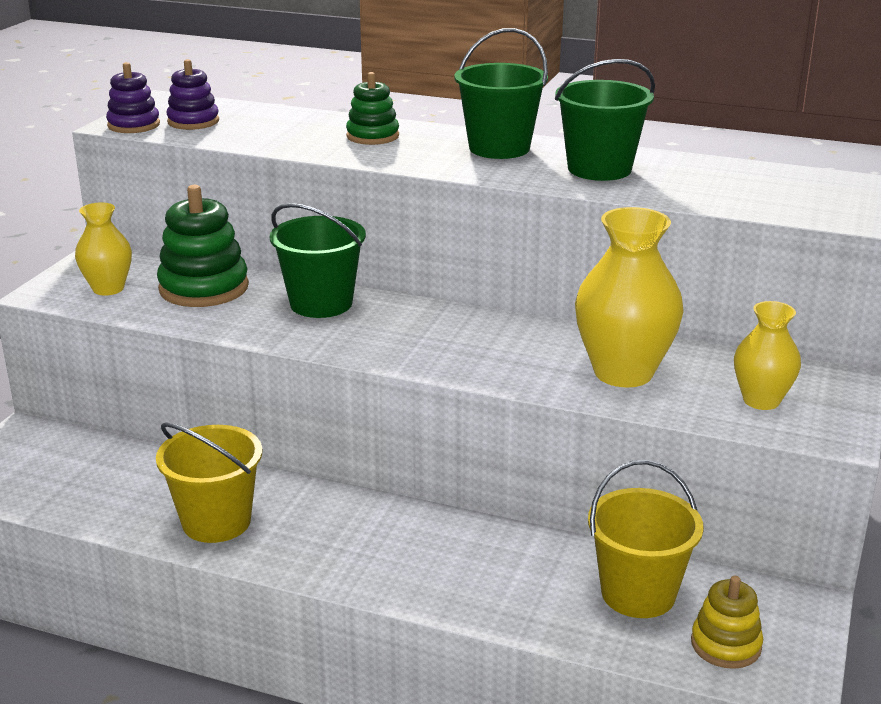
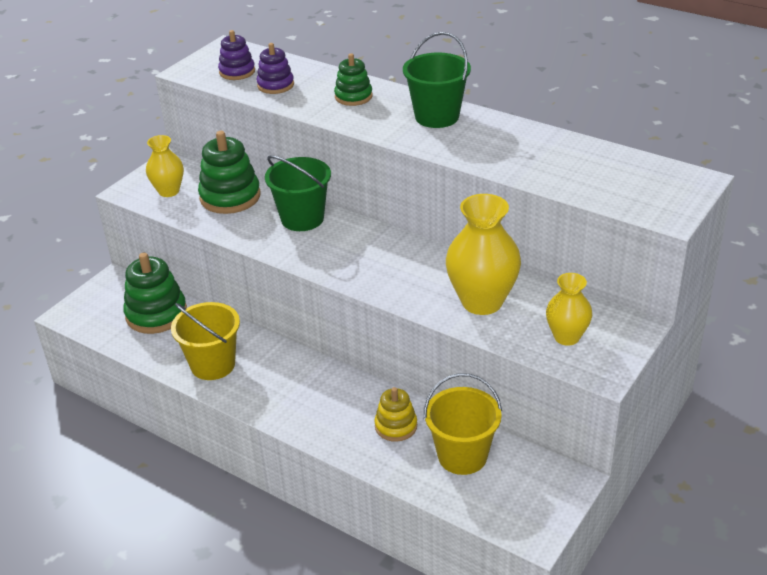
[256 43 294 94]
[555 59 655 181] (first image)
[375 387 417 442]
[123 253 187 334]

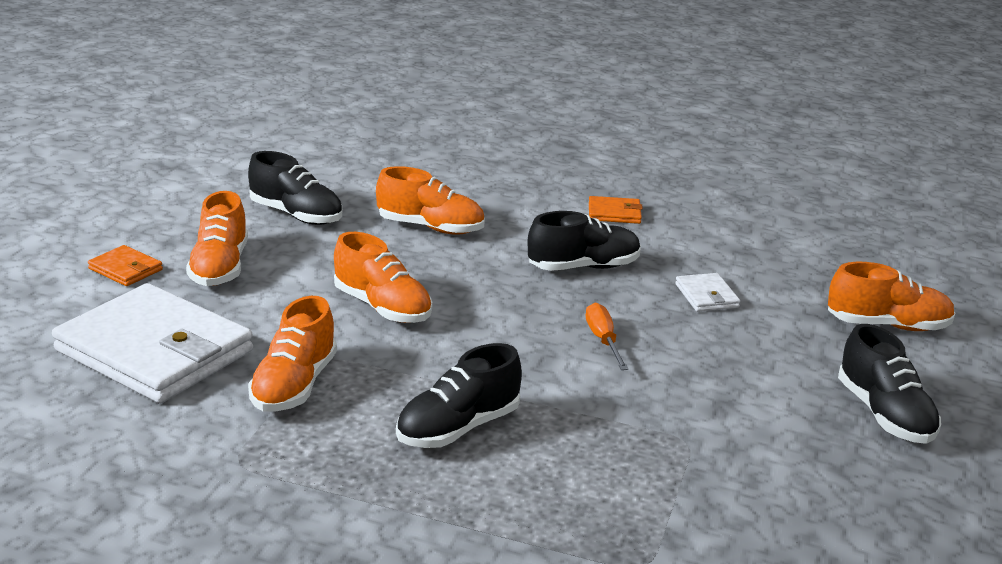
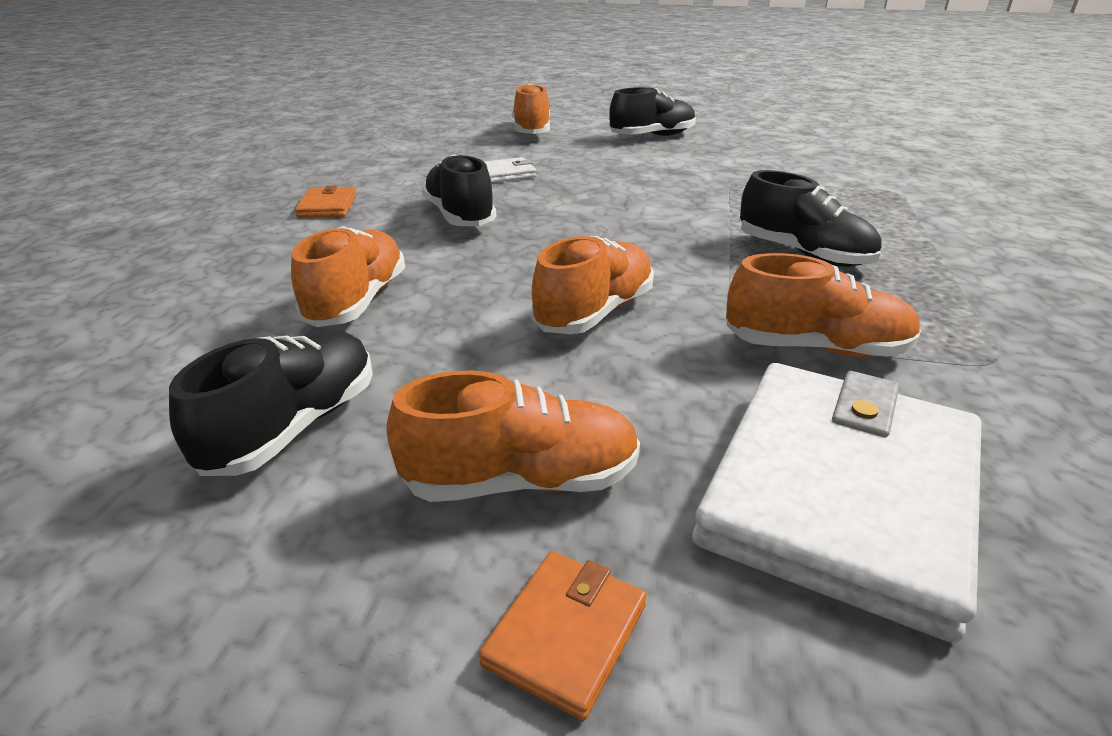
[586 303 628 370] (first image)

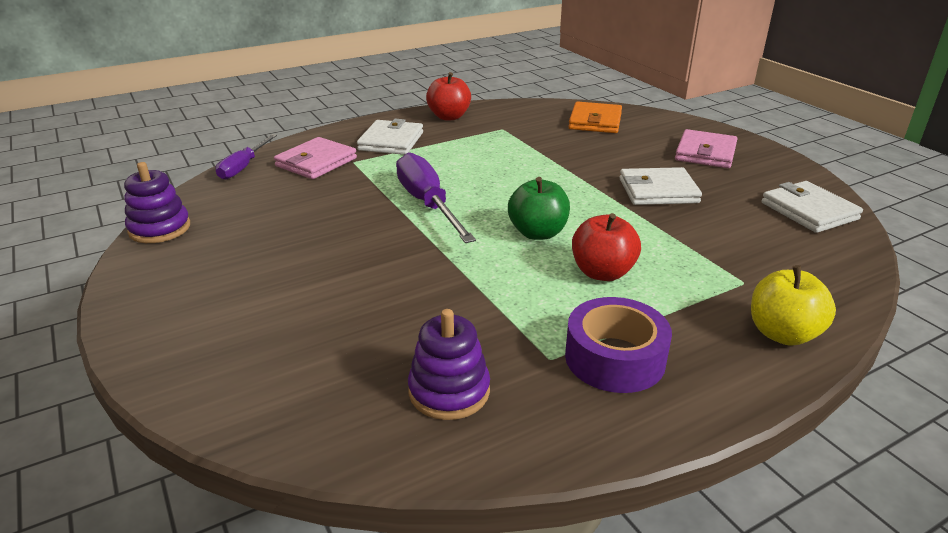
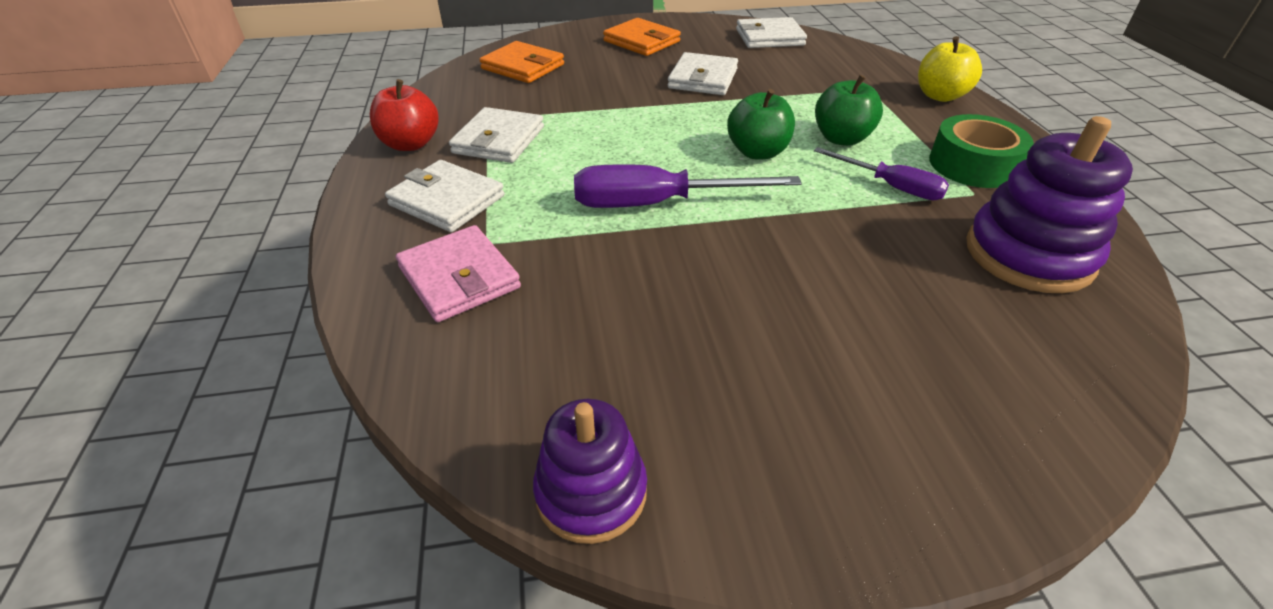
[814 147 949 200]
[966 116 1133 293]
[929 114 1034 188]
[815 75 883 146]
[603 18 681 56]
[449 107 544 163]

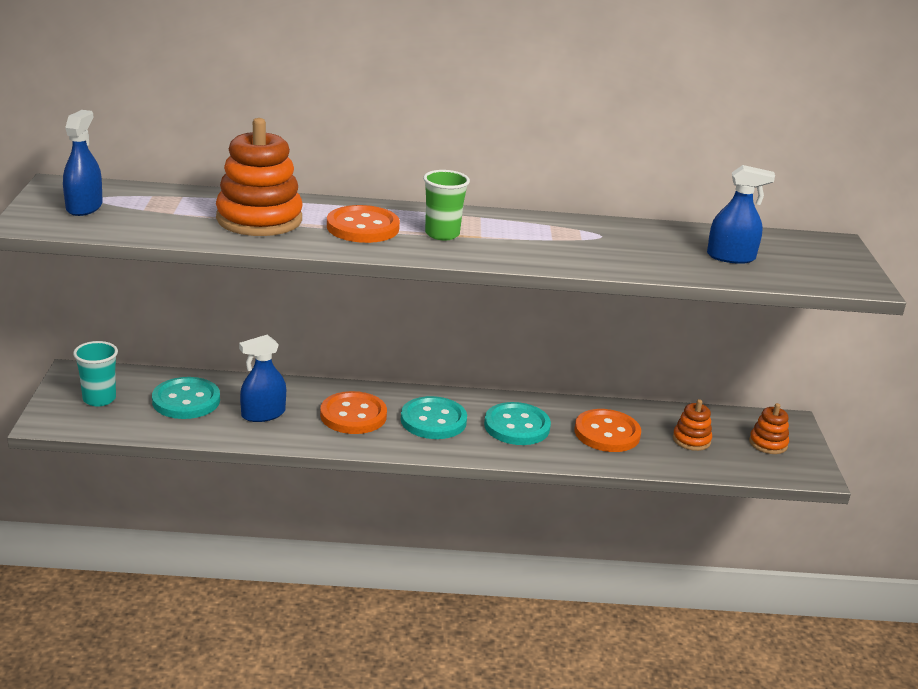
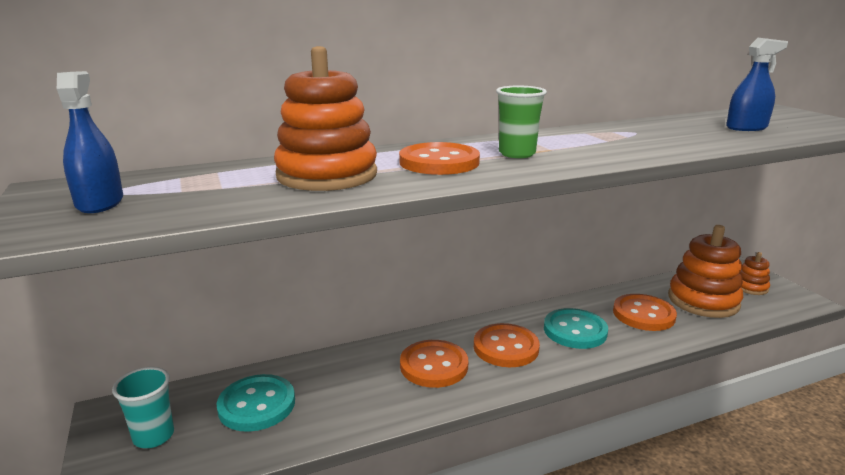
[239 335 286 422] (first image)
[474 323 540 367]
[668 225 743 318]

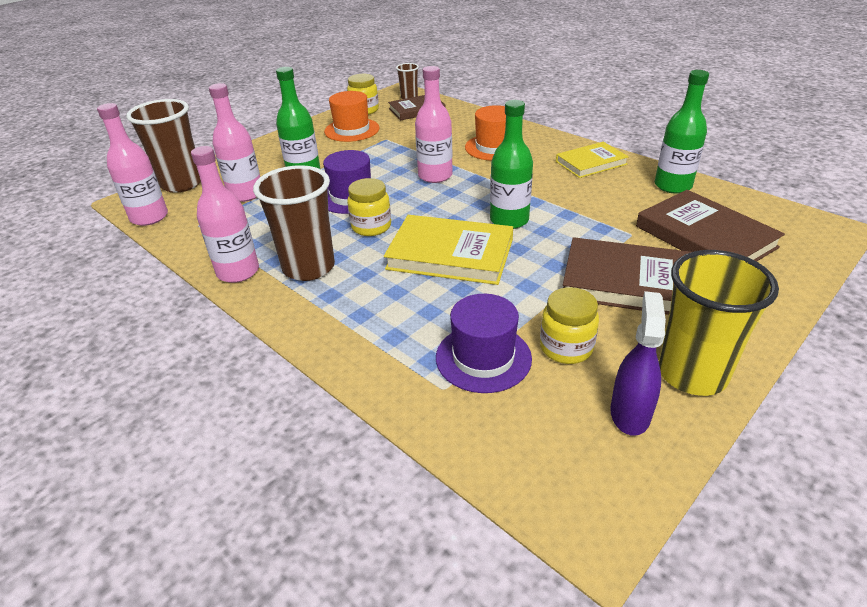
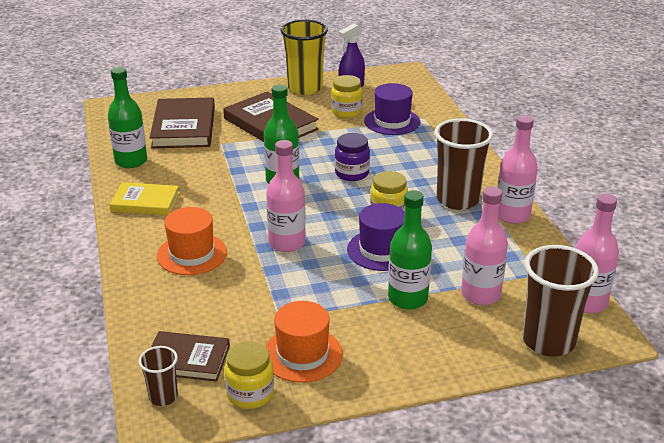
[335 133 370 181]

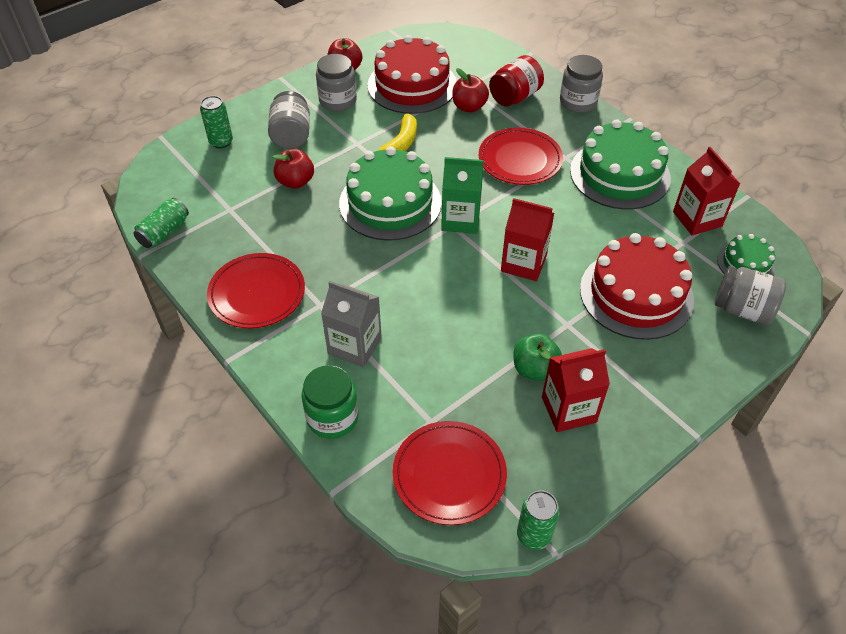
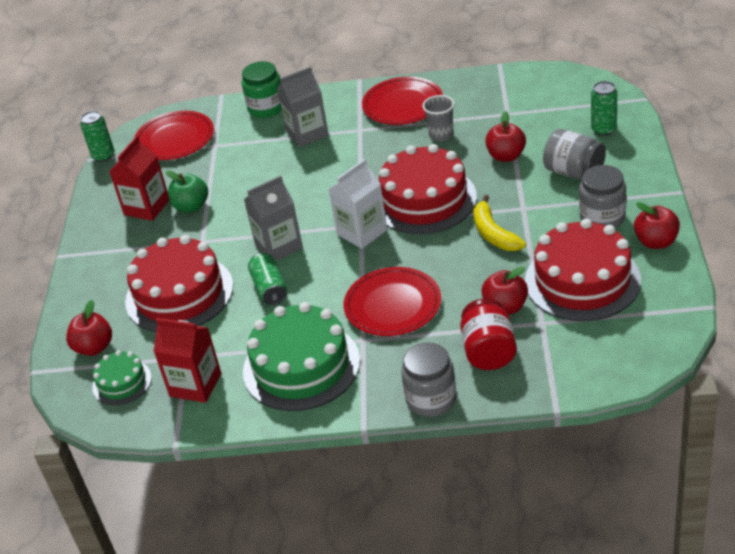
[248 253 287 305]
[379 144 477 234]
[329 159 387 249]
[244 175 303 261]
[66 300 112 356]
[422 95 454 141]

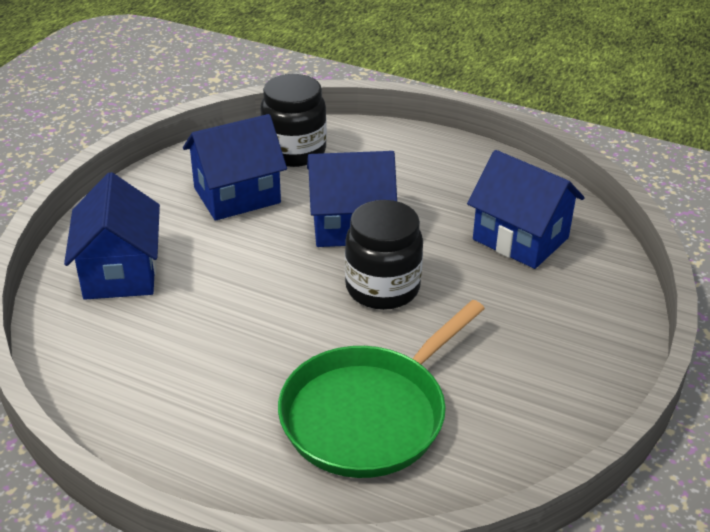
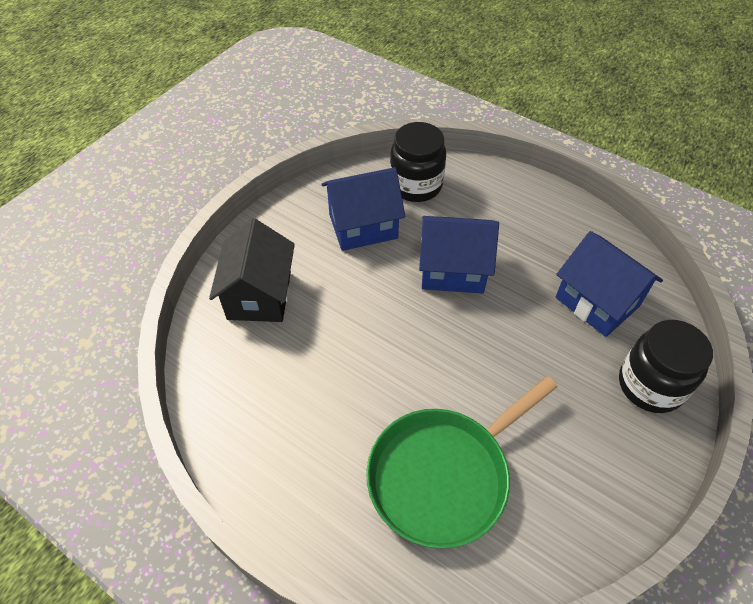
[209 218 295 322]
[619 320 713 413]

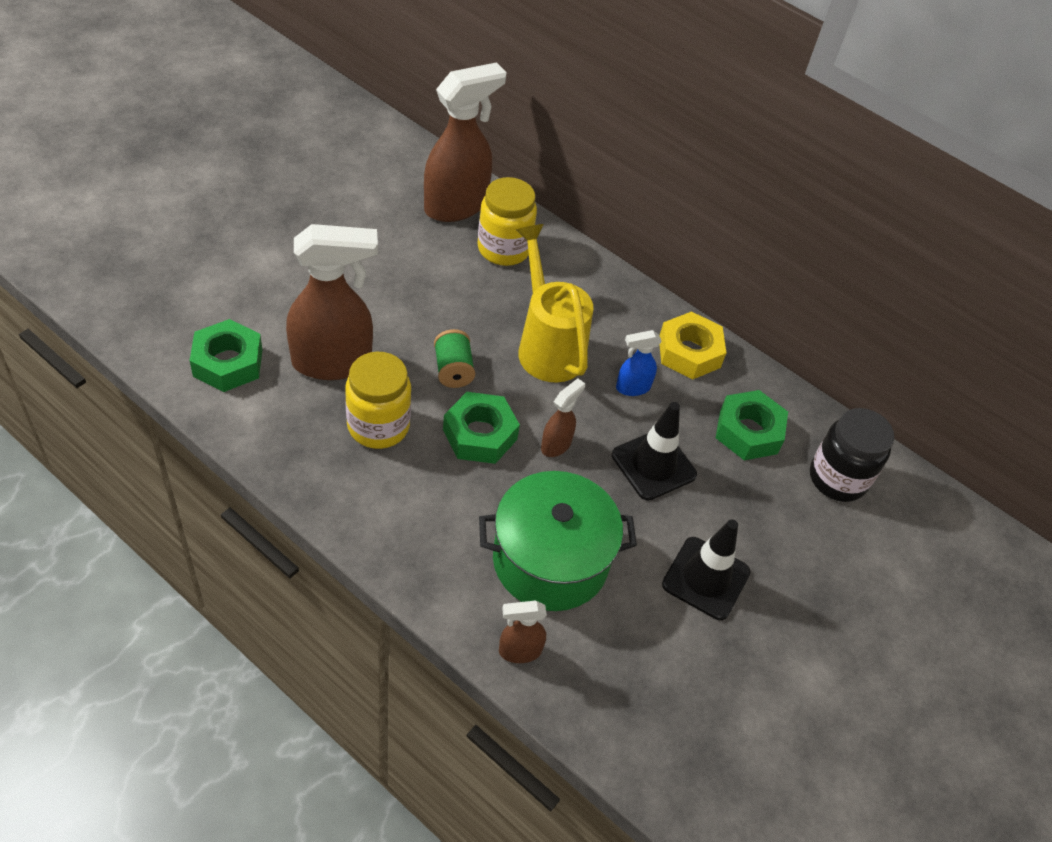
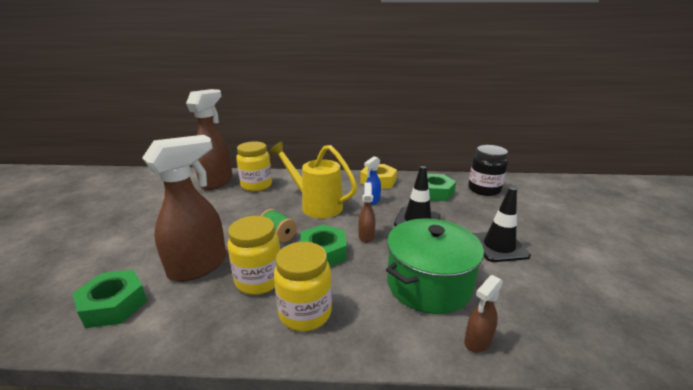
[274 242 332 331]

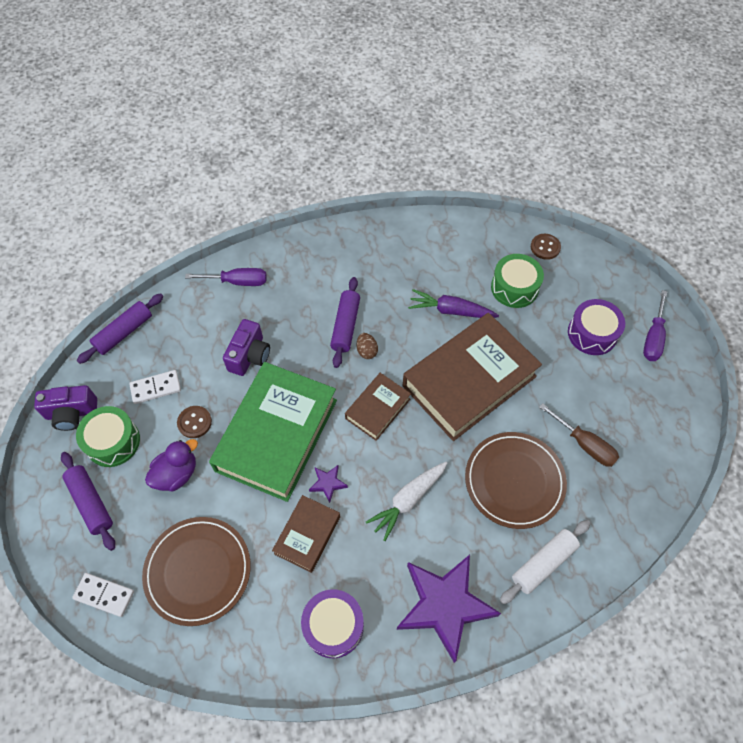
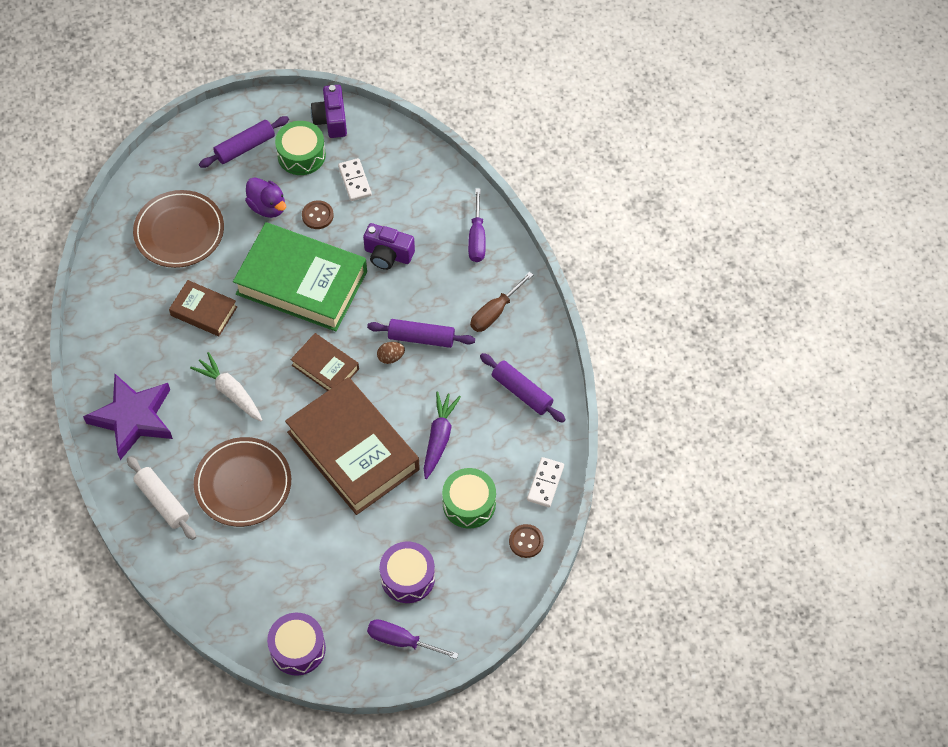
[527 457 564 507]
[480 353 566 423]
[267 613 326 676]
[309 465 348 503] (first image)
[470 272 533 332]

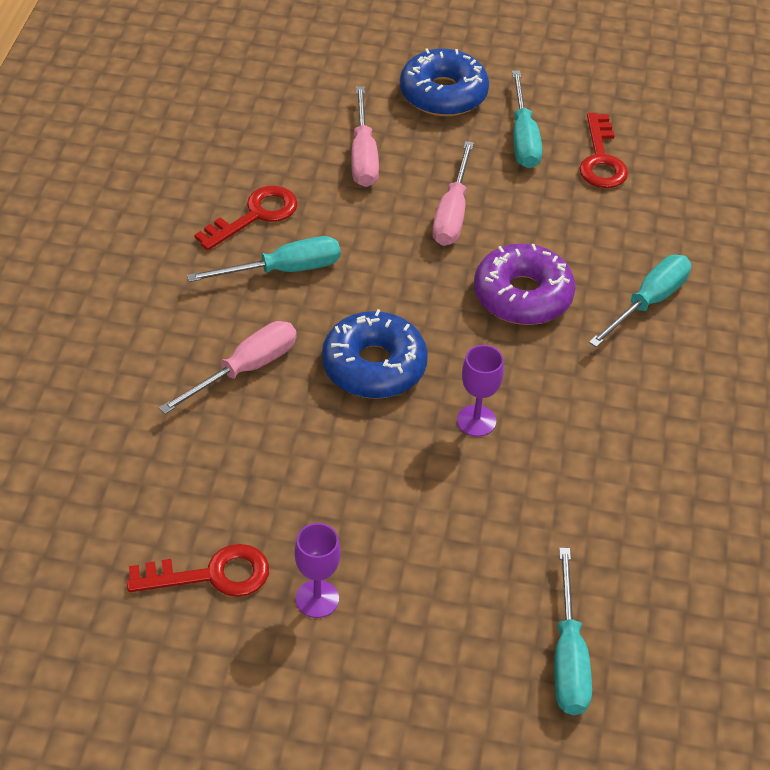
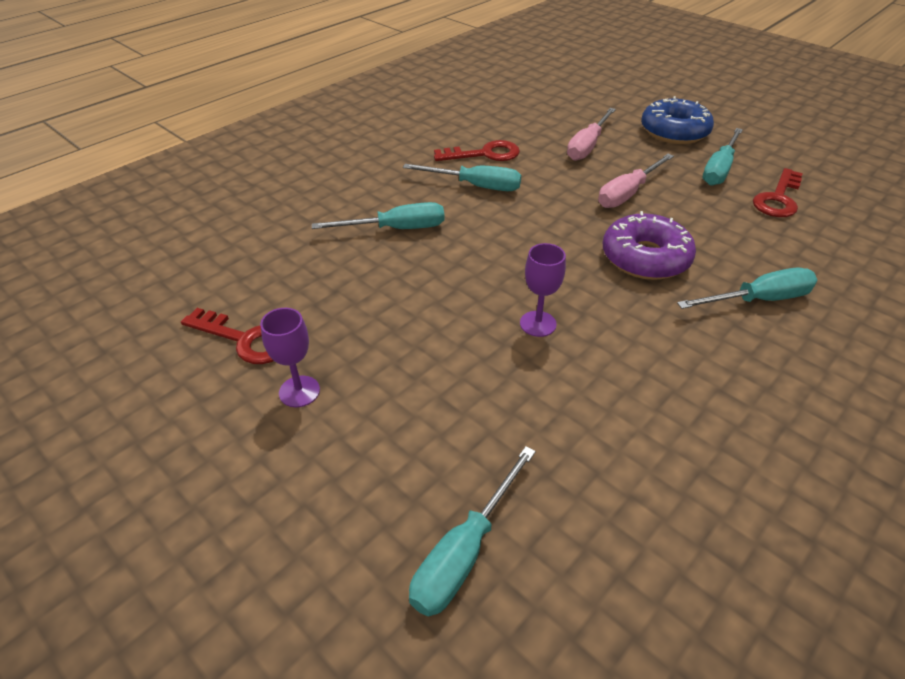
[312 202 444 229]
[322 309 428 399] (first image)

